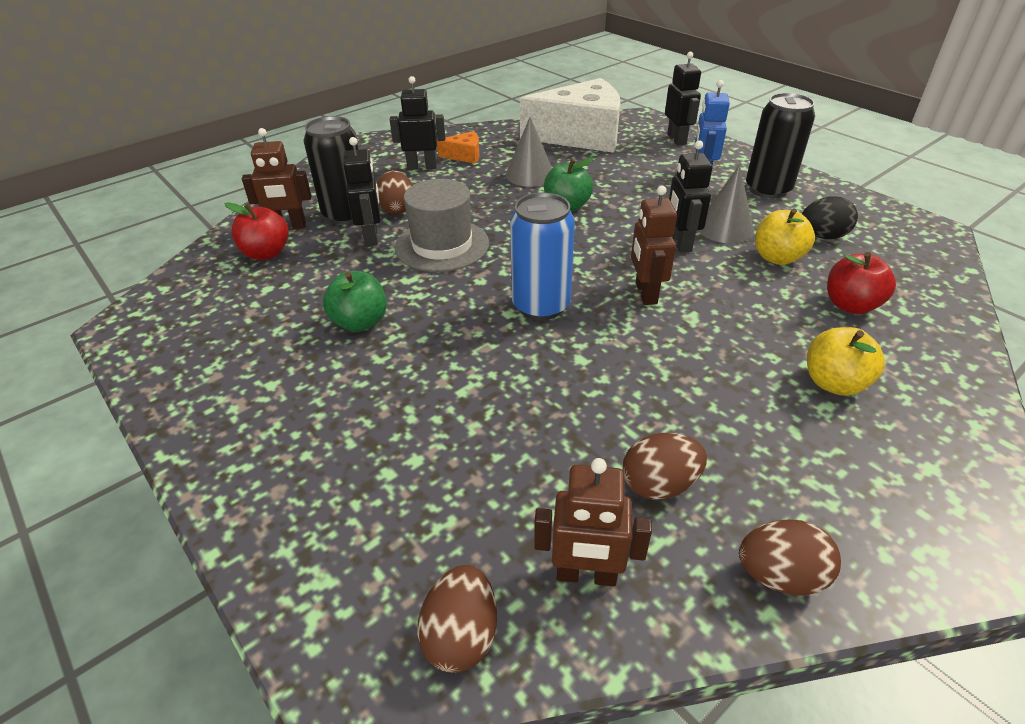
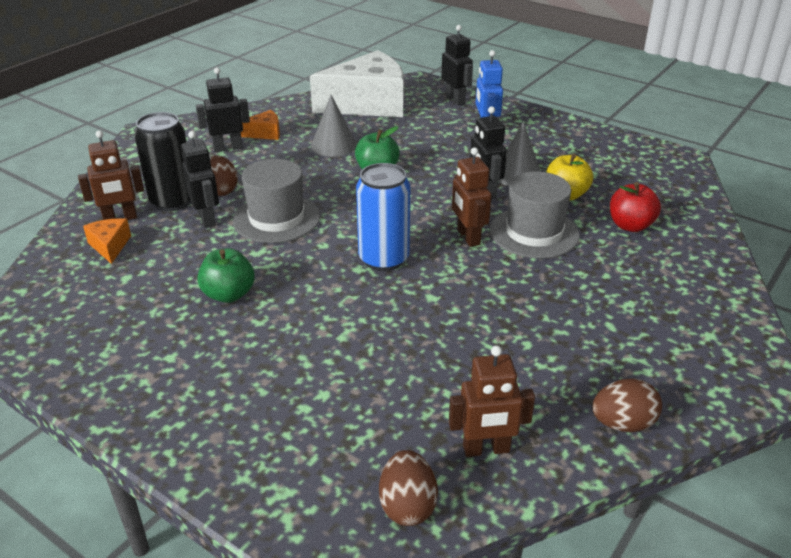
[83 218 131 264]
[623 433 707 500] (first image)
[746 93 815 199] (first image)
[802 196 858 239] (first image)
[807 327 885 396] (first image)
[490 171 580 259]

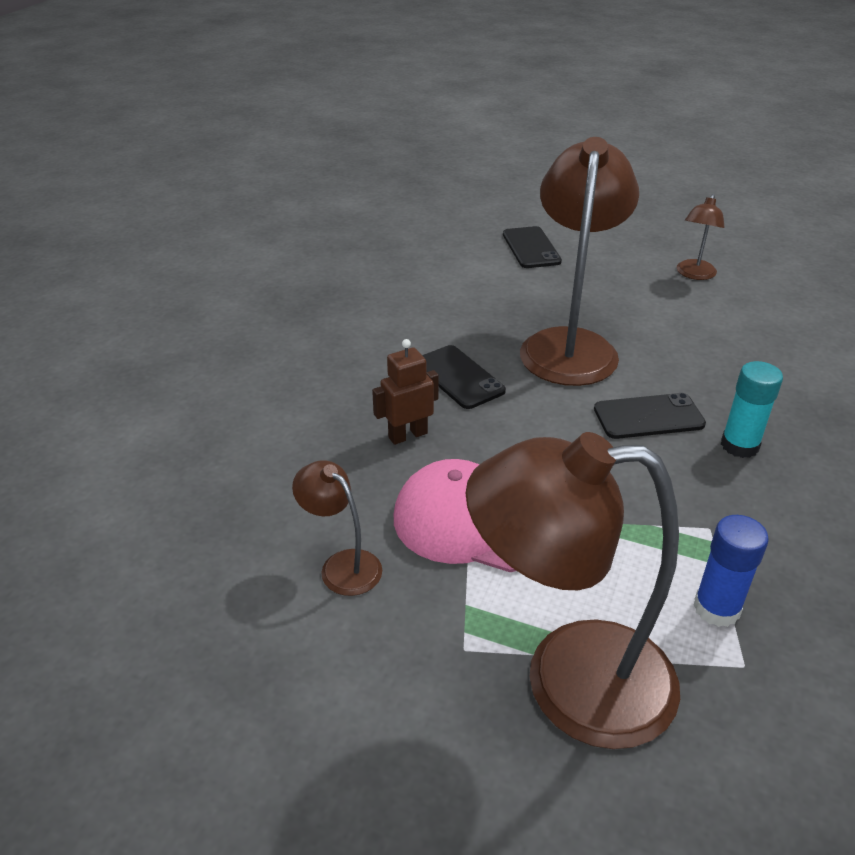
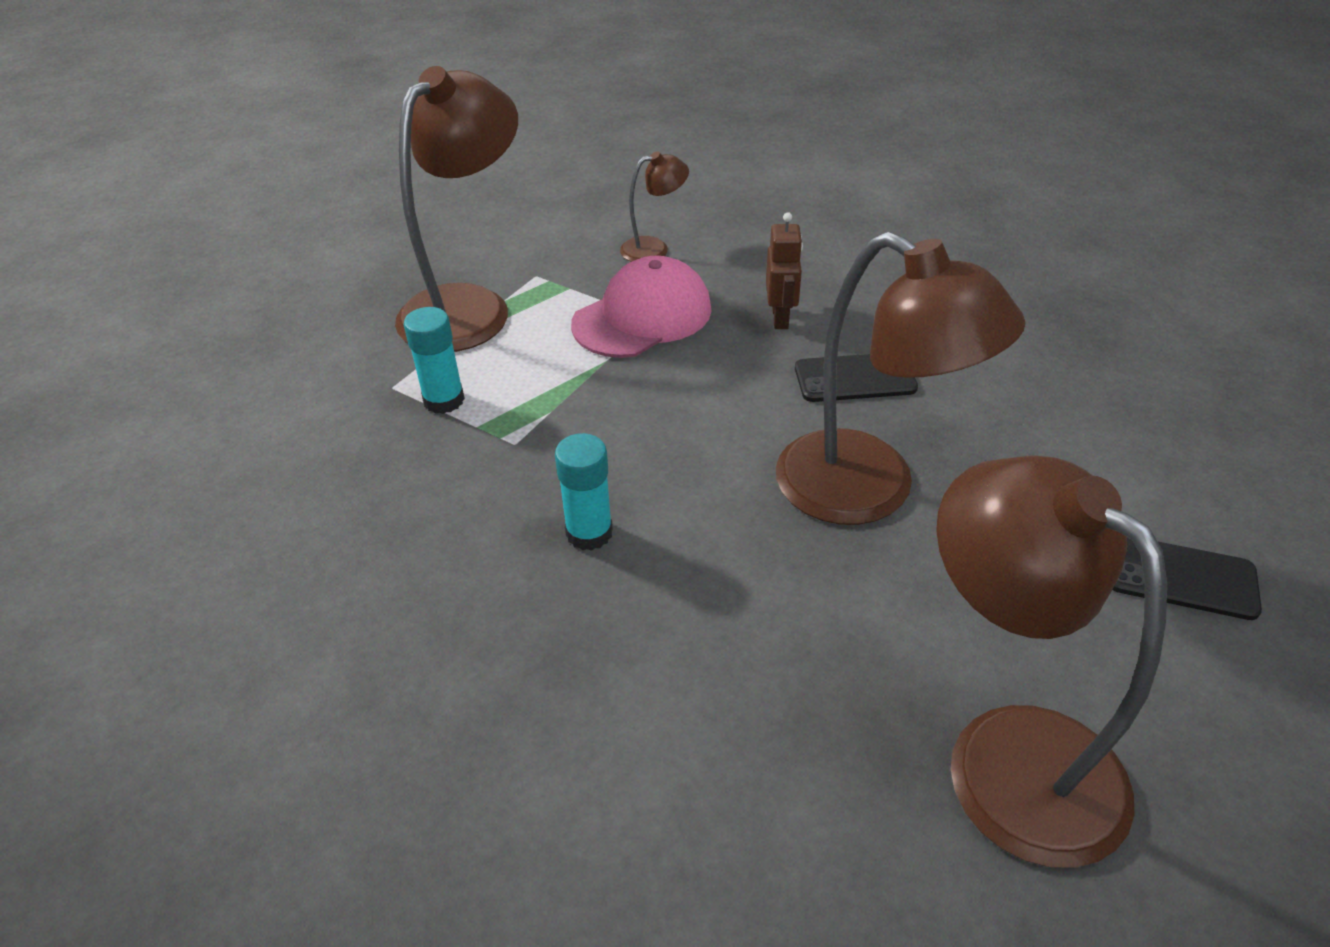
[594 393 706 439] (first image)
[936 455 1167 868]
[404 307 465 414]

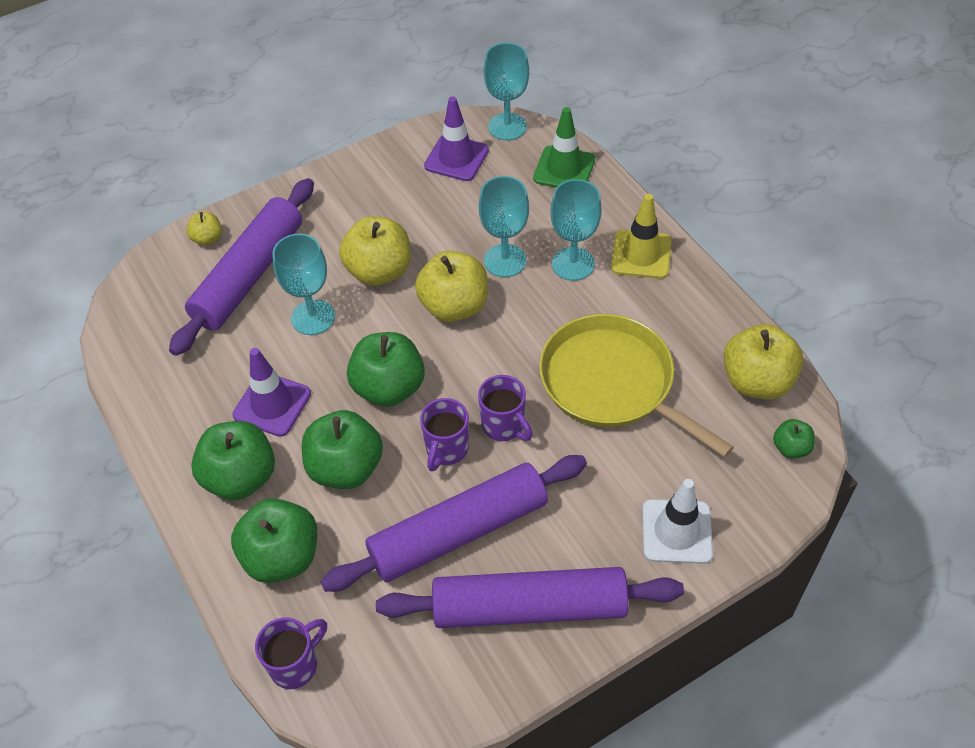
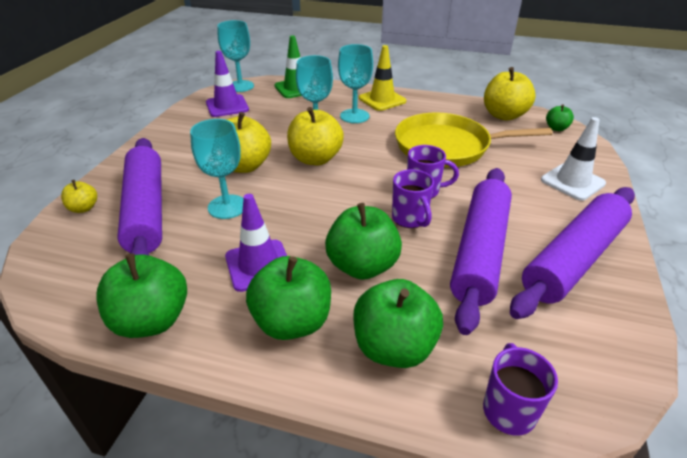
[96 253 187 338]

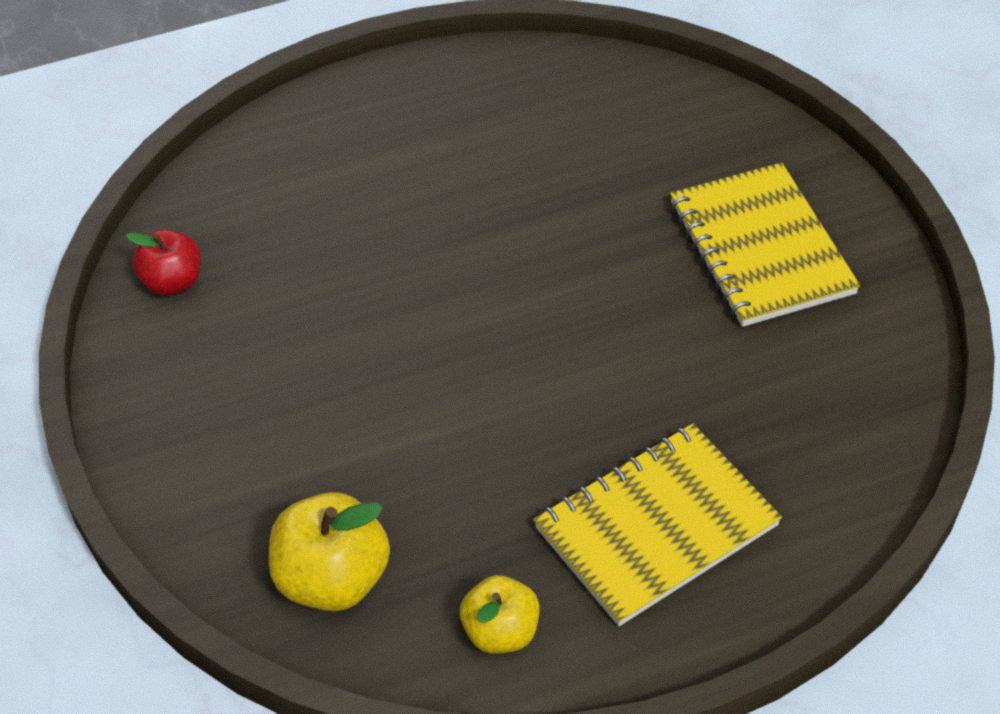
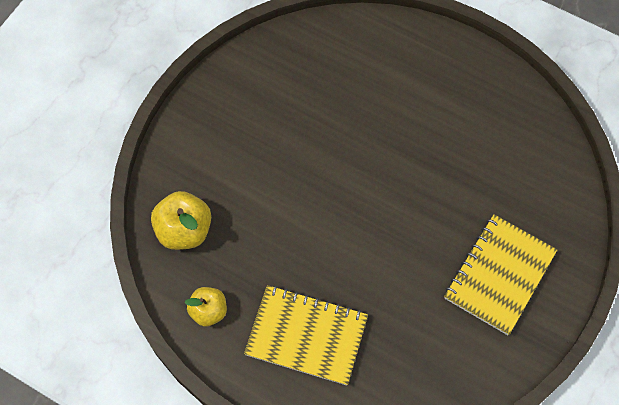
[126 229 201 296] (first image)

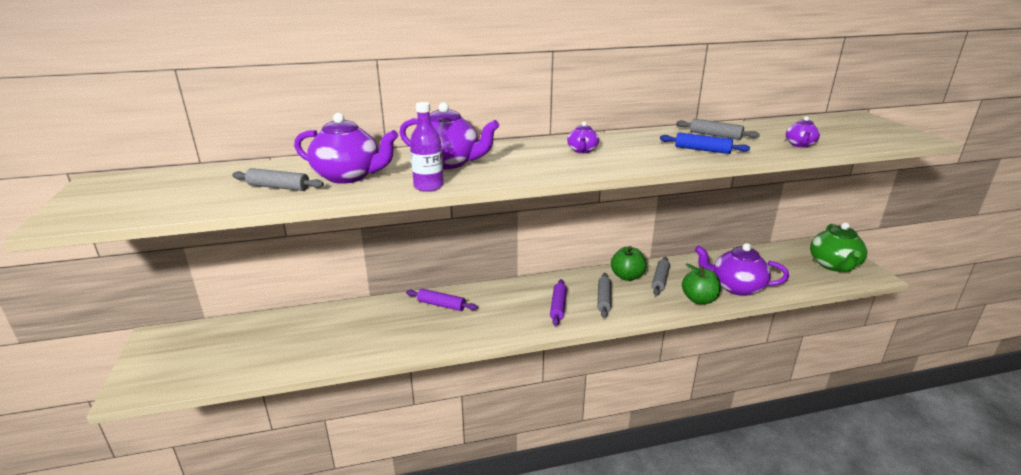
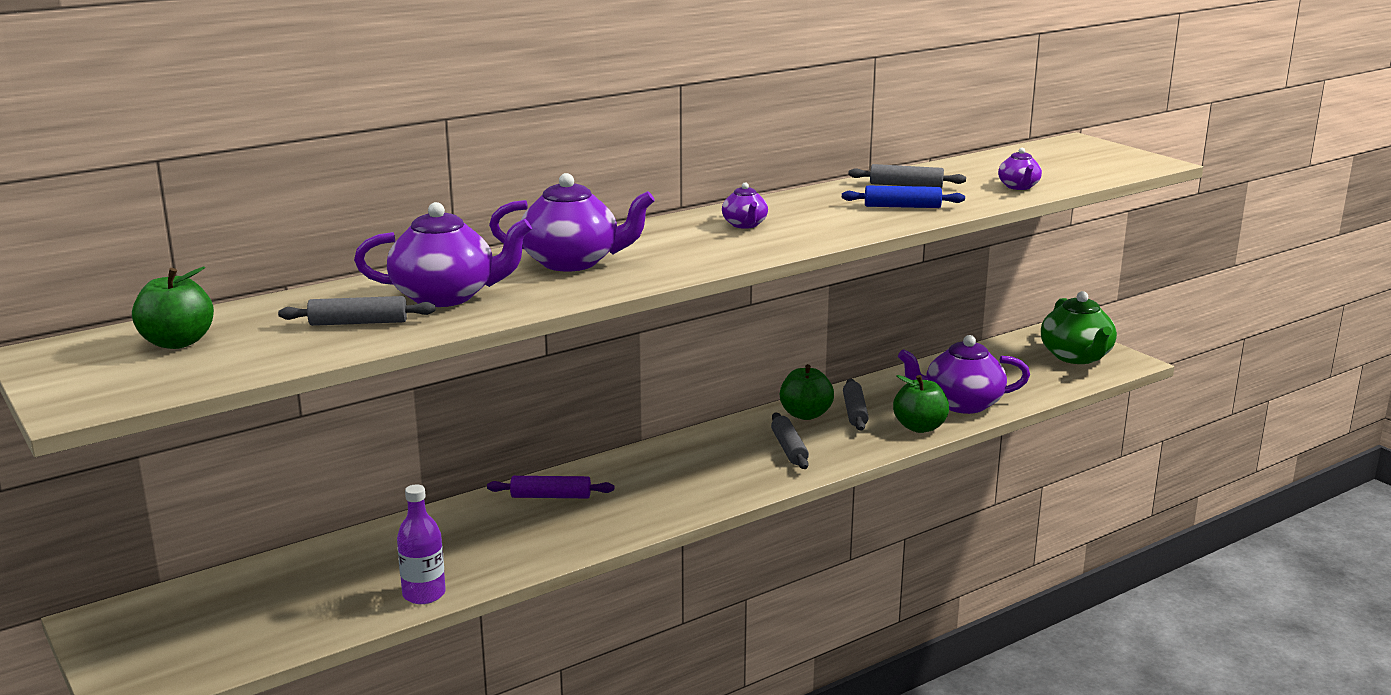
[397 484 446 604]
[550 279 567 326] (first image)
[132 267 214 349]

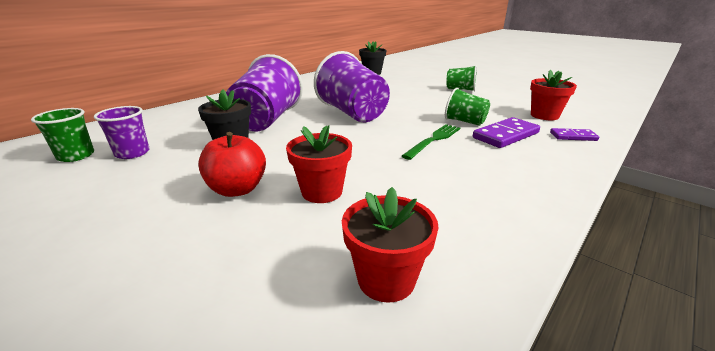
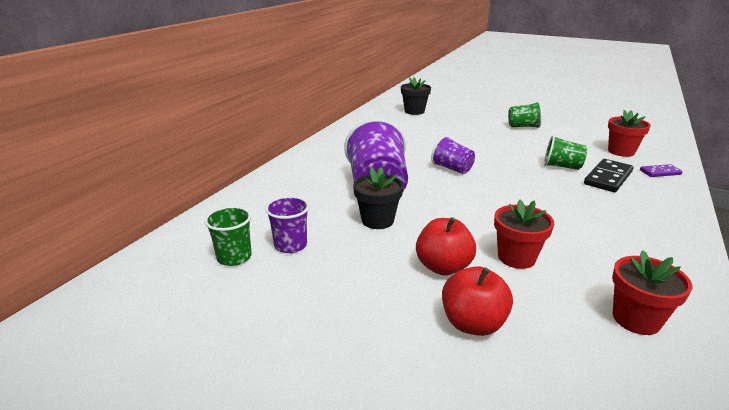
[431 136 475 174]
[402 124 460 160] (first image)
[584 159 633 192]
[442 266 513 336]

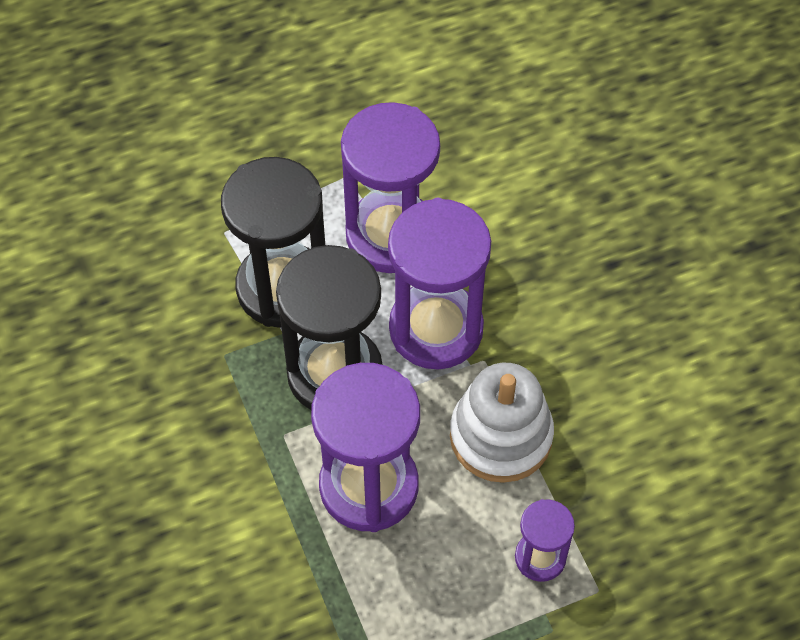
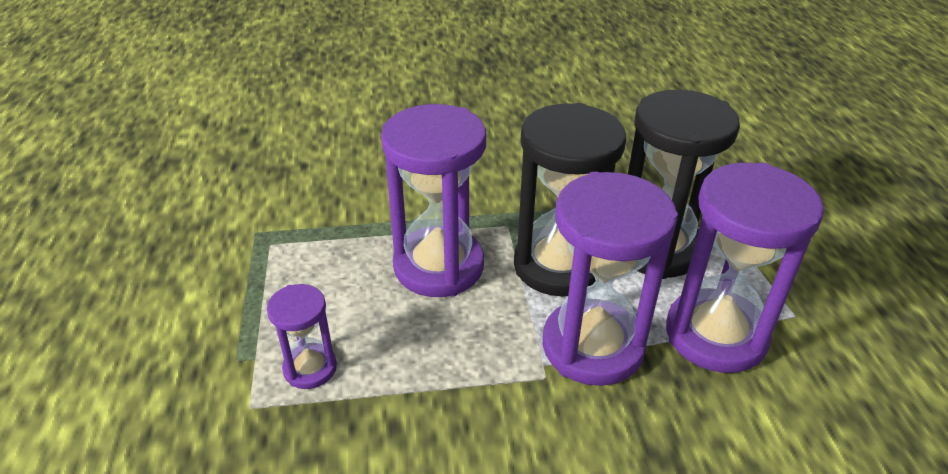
[450 363 554 483] (first image)

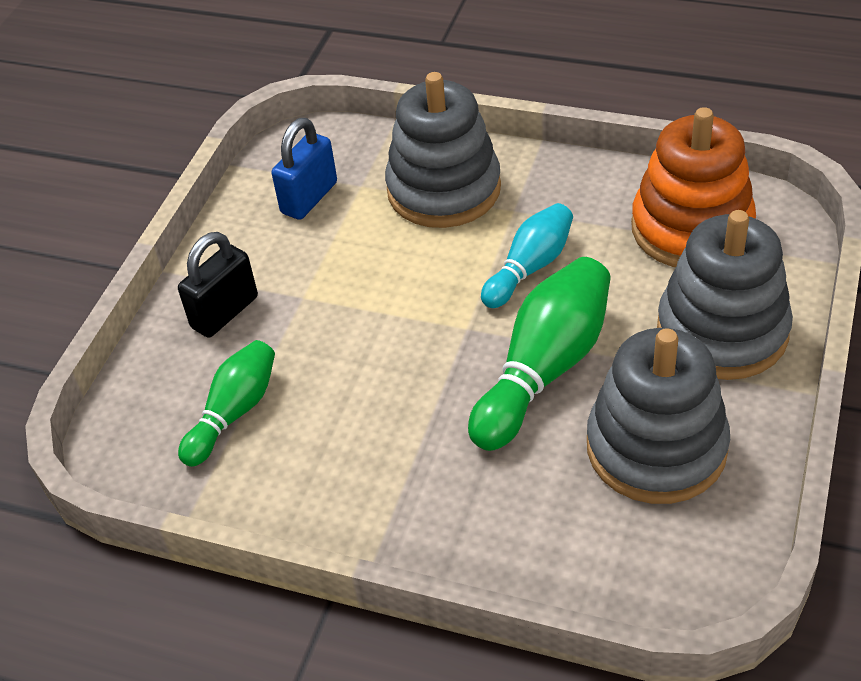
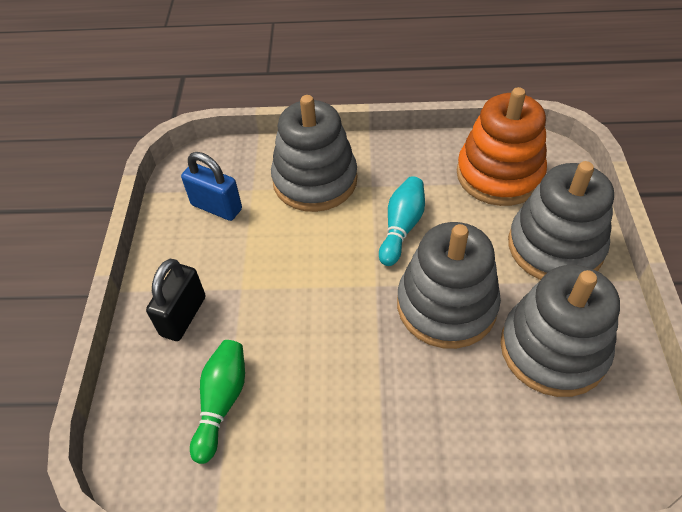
[181 152 242 221]
[397 222 501 349]

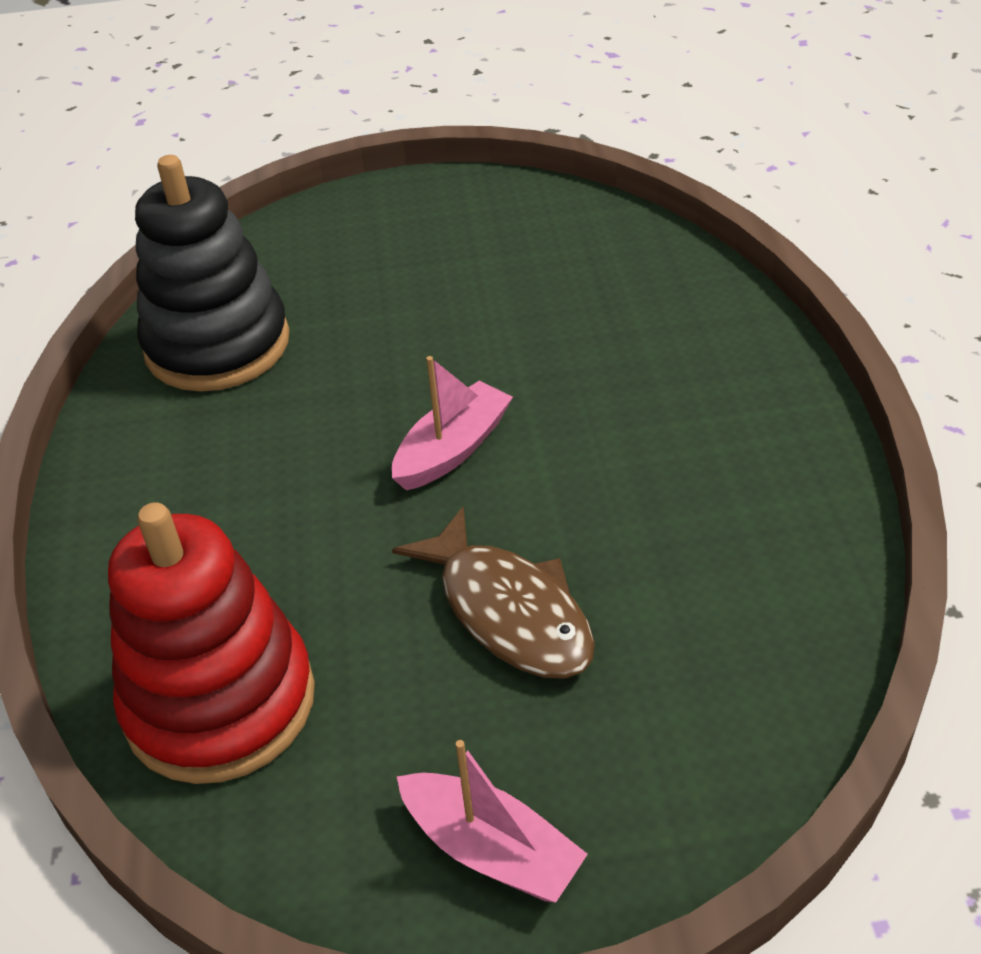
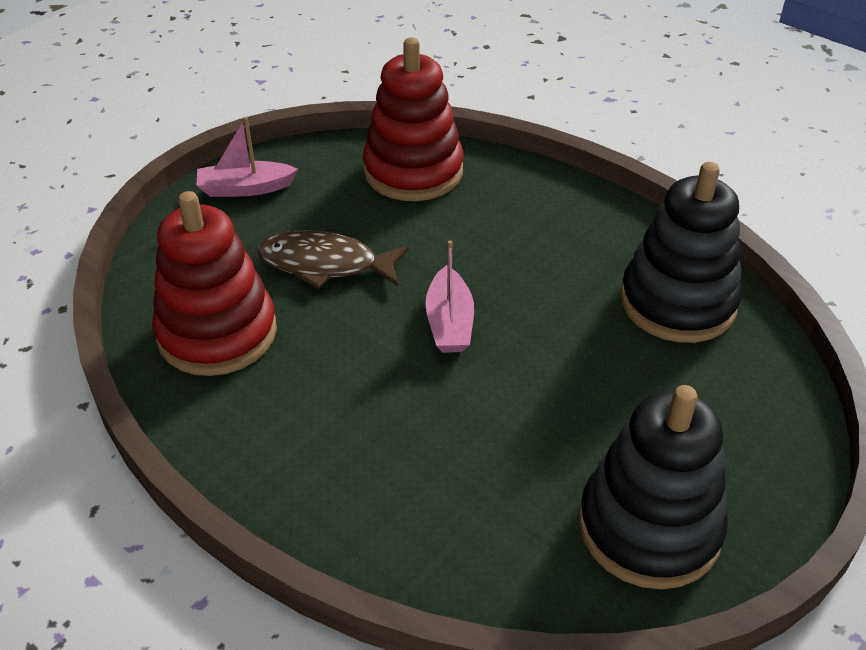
[152 191 277 376]
[579 385 728 590]

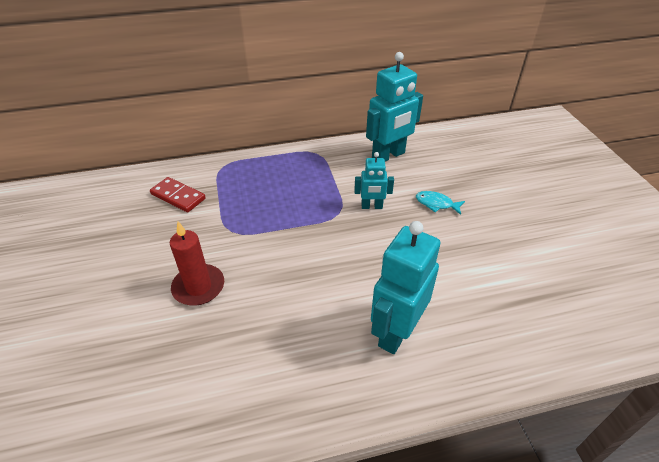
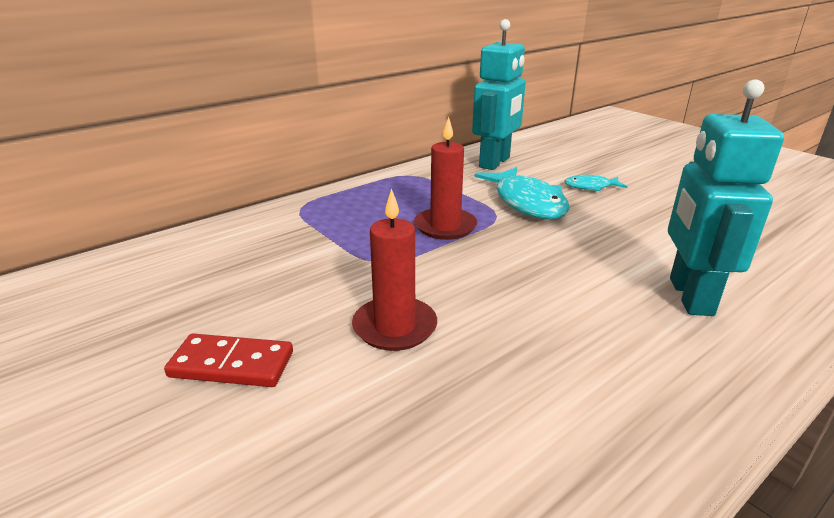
[164 333 293 387]
[475 167 569 219]
[414 117 477 240]

